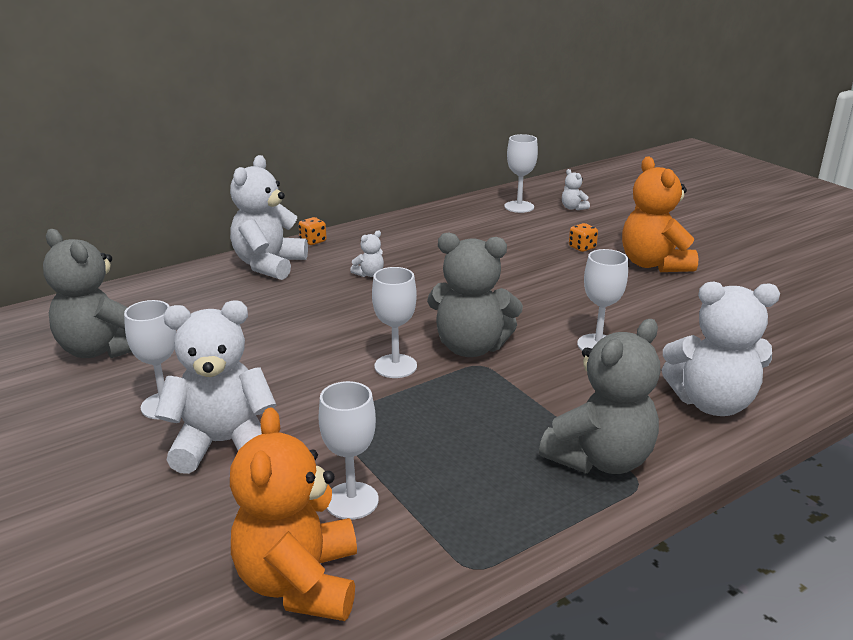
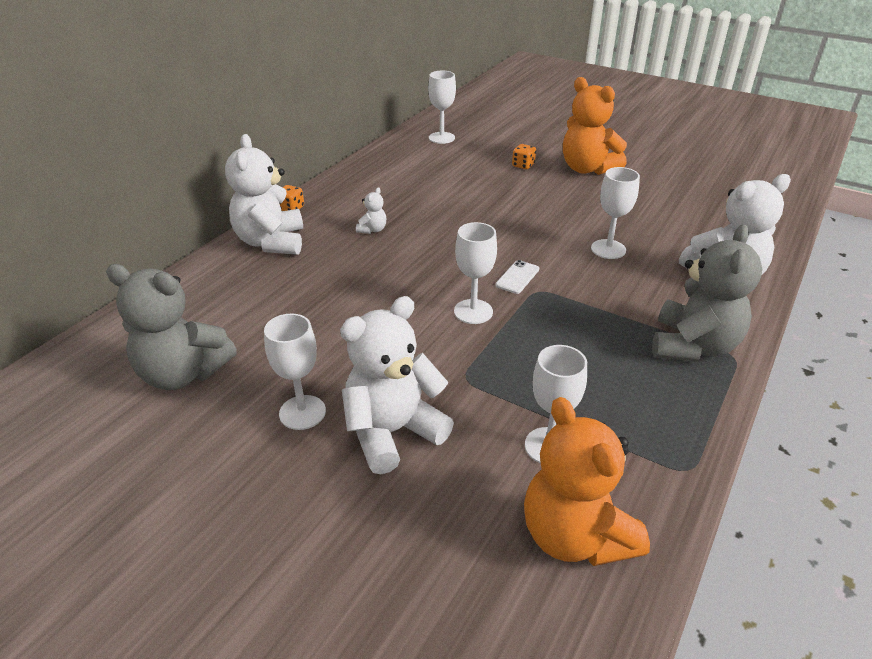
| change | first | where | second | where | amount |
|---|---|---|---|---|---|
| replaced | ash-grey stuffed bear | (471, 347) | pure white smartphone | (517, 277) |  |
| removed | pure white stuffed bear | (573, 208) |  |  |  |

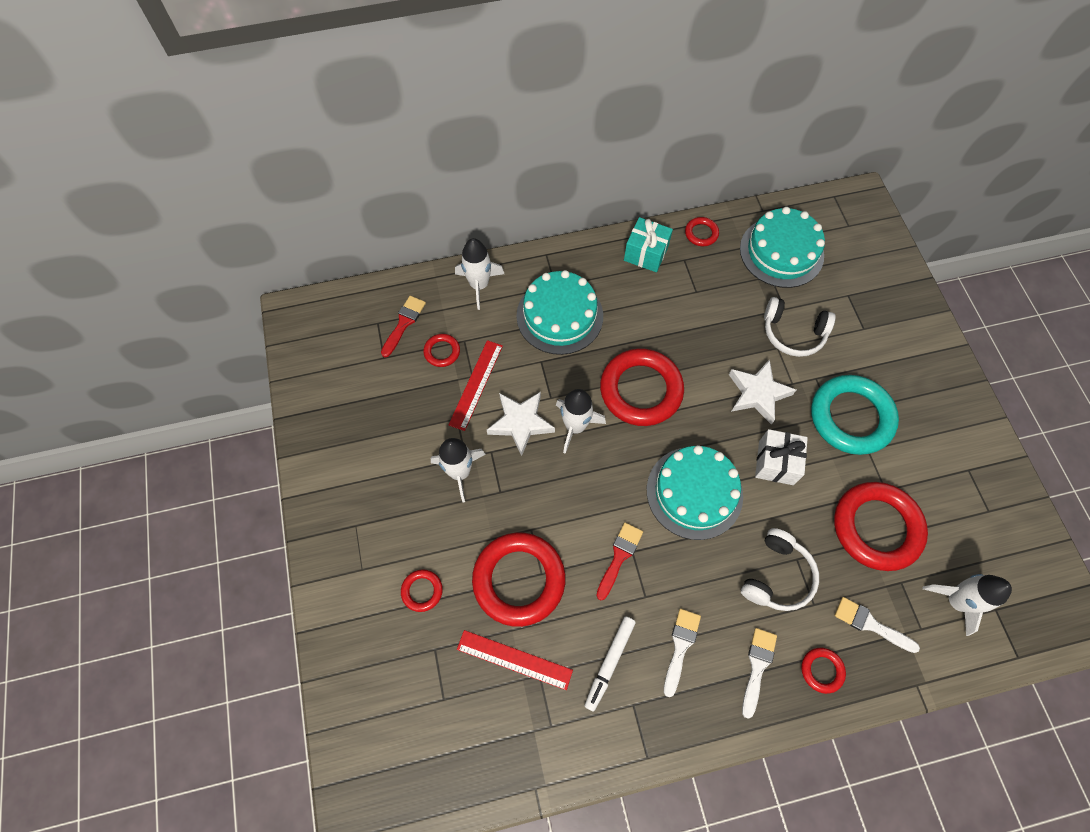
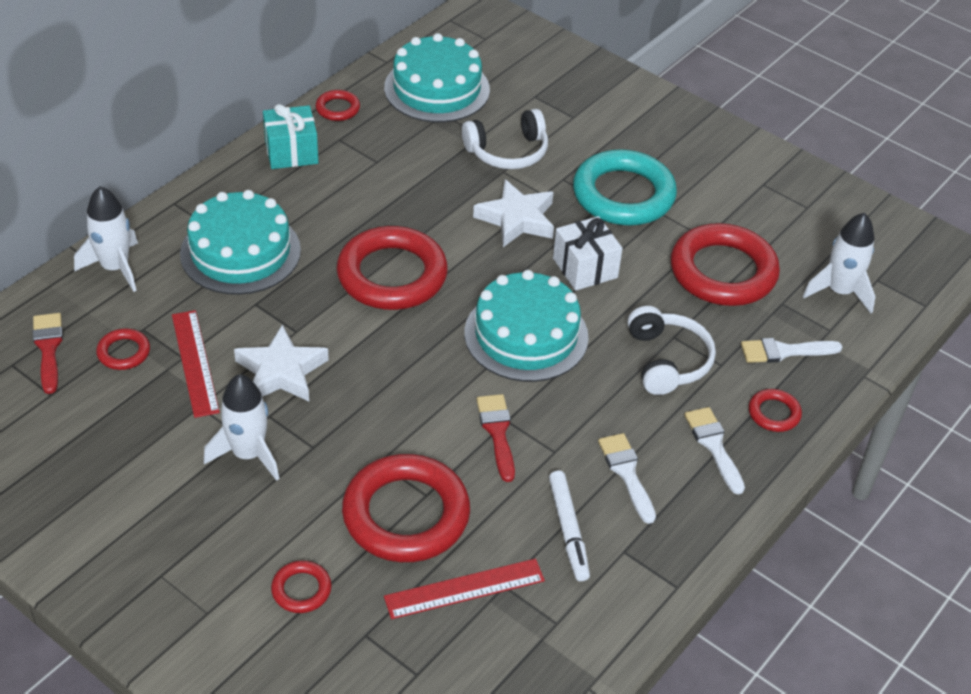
| change | first | where | second | where | amount |
|---|---|---|---|---|---|
| removed | pure white spaceship | (575, 426) |  |  |  |

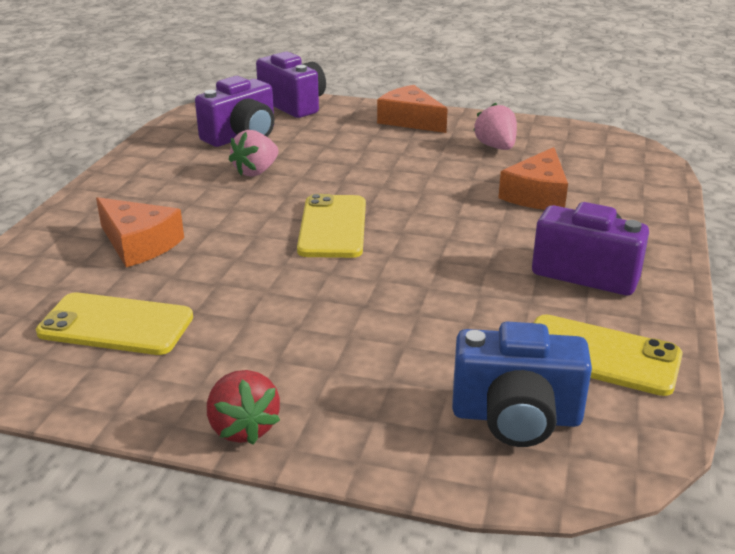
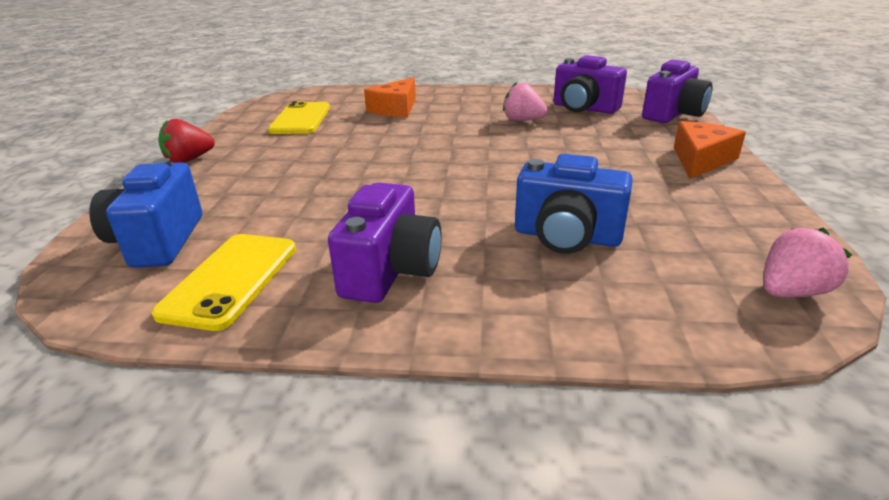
| change | first | where | second | where | amount |
|---|---|---|---|---|---|
| removed | yellow smartphone | (332, 227) |  |  |  |
| moved | rosy berry | (496, 147) |  | (791, 292) |  |
| replaced | orange cheese wedge | (537, 194) | royal blue photo camera | (566, 237) |  |

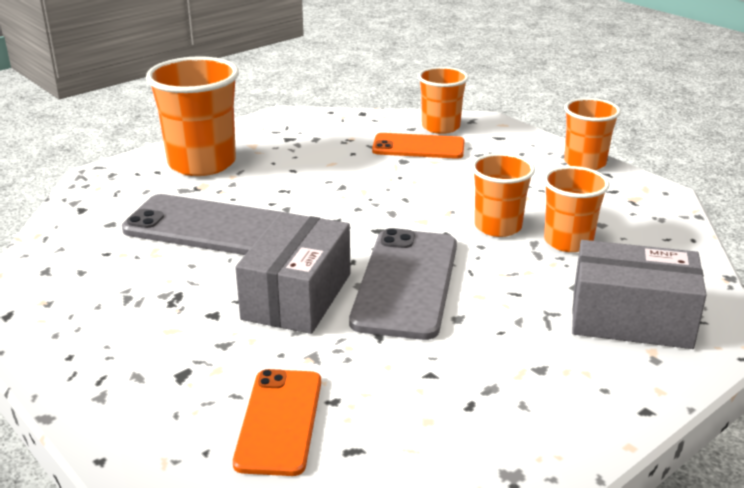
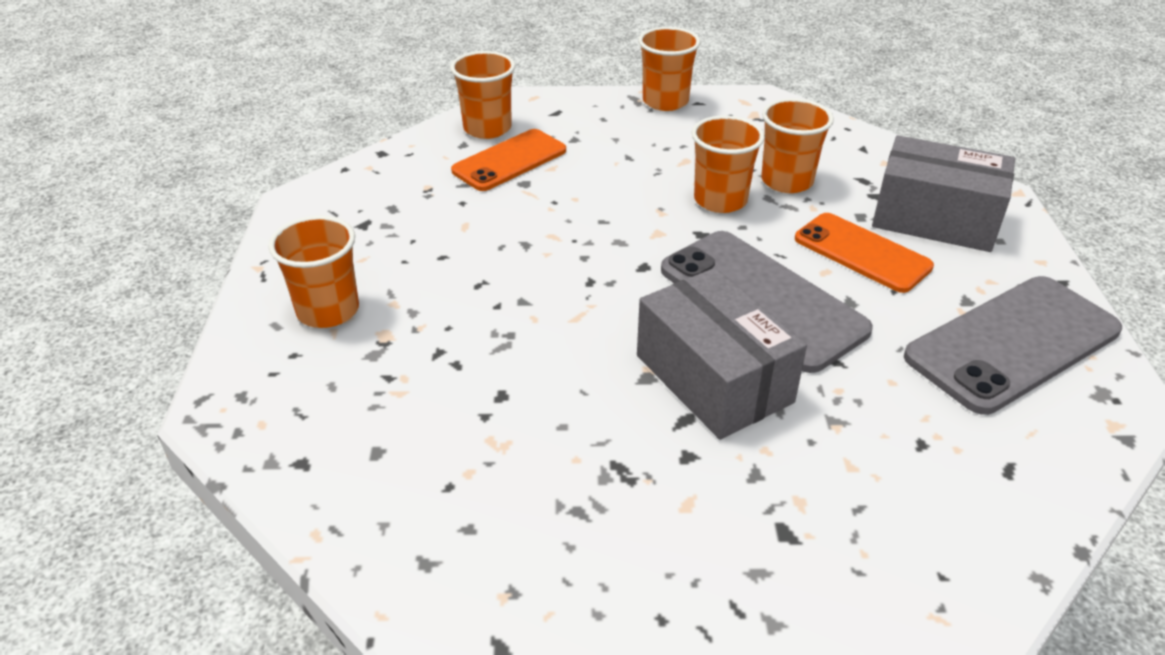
| change | first | where | second | where | amount |
|---|---|---|---|---|---|
| moved | ash-grey smartphone | (209, 227) |  | (1012, 343) |  |
| resized | orange beaker | (202, 163) |  | (328, 311) | x0.61 |
| moved | orange smartphone | (279, 421) |  | (862, 253) |  |
| turned | ash-grey box | (631, 319) |  | (934, 219) | 60 degrees clockwise |

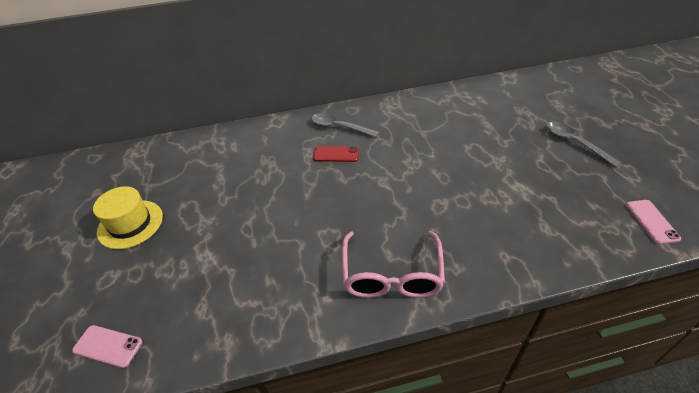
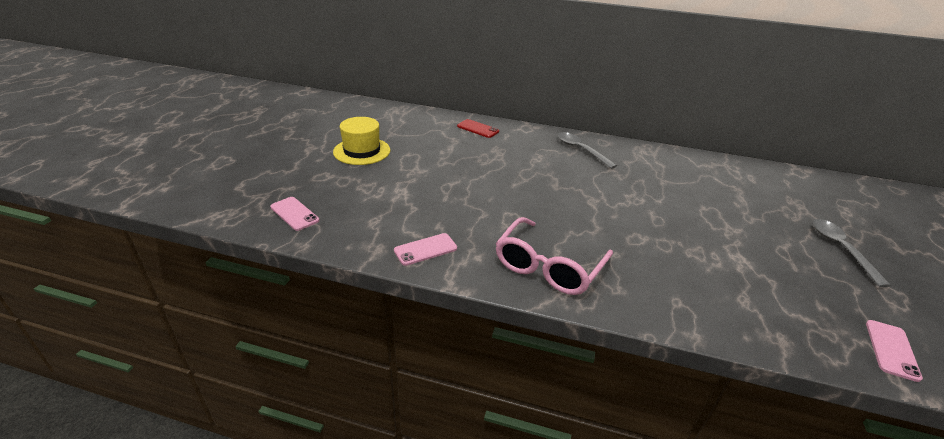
| change | first | where | second | where | amount |
|---|---|---|---|---|---|
| moved | crimson smartphone | (336, 154) |  | (478, 129) |  |
| added |  |  | rosy smartphone | (425, 249) |  |

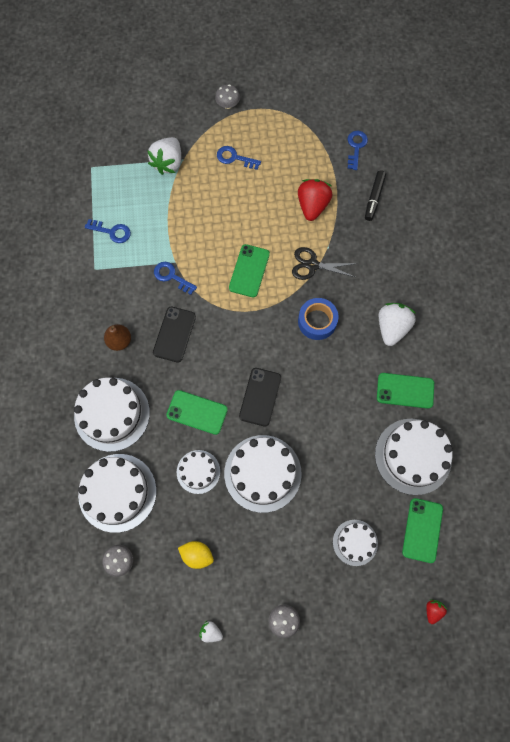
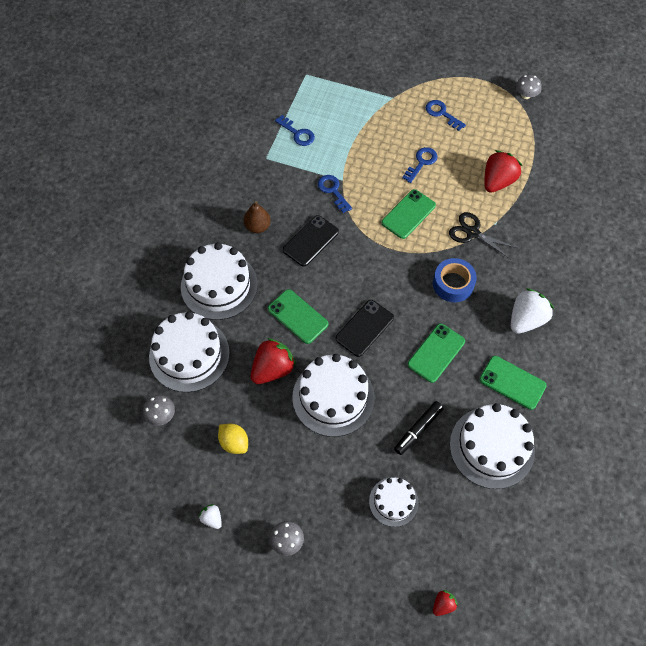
| change | first | where | second | where | amount |
|---|---|---|---|---|---|
| removed | pure white berry | (168, 163) |  |  |  |
| replaced | pure white layer cake | (198, 471) | crimson berry | (272, 369) |  |
| moved | ash-grey toadstool | (228, 104) |  | (525, 95) |  |
| moved | royal blue key | (356, 147) |  | (421, 163) |  |
| moved | jet-black marker pen | (374, 198) |  | (418, 430) |  |
| moved | emerald smartphone | (422, 530) |  | (436, 353) |  |

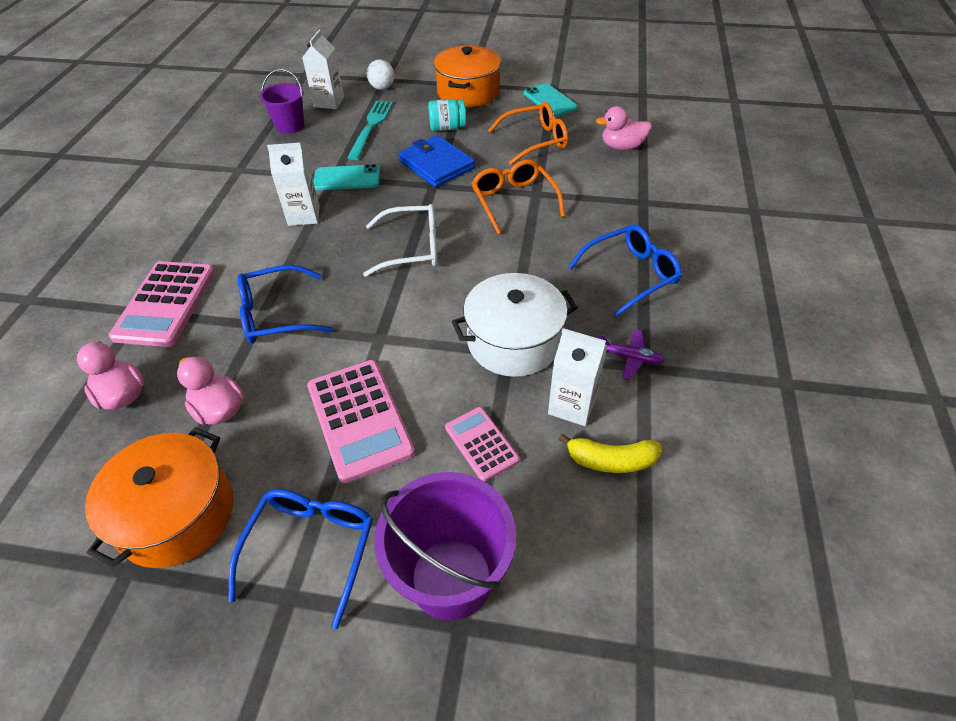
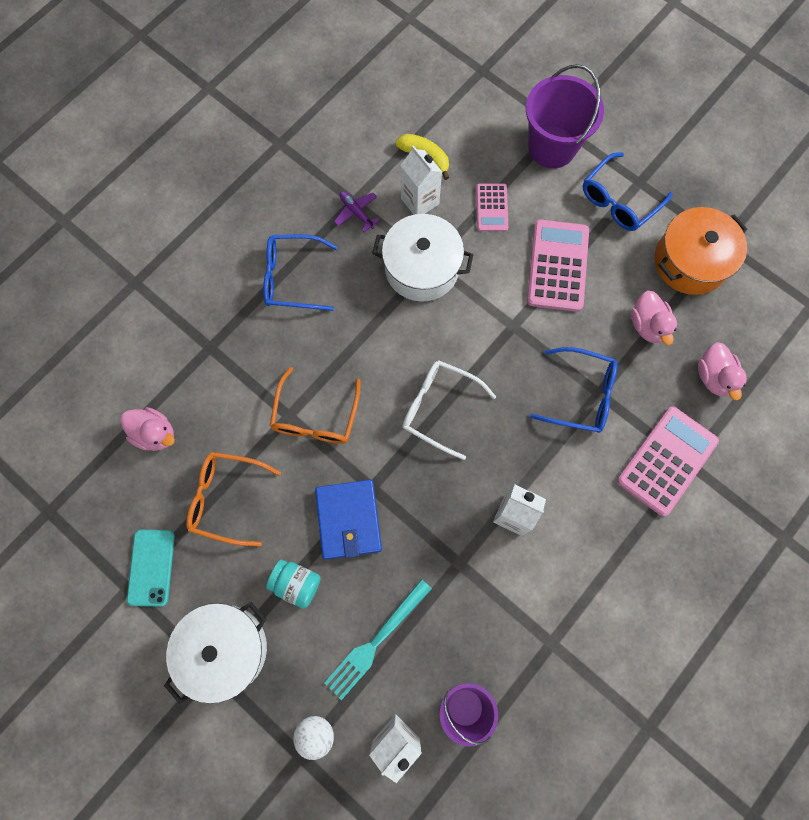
| change | first | where | second | where | amount |
|---|---|---|---|---|---|
| removed | teal smartphone | (347, 178) |  |  |  |
| recoloured | orange stockpot | (468, 92) | pure white stockpot | (225, 649) |  |

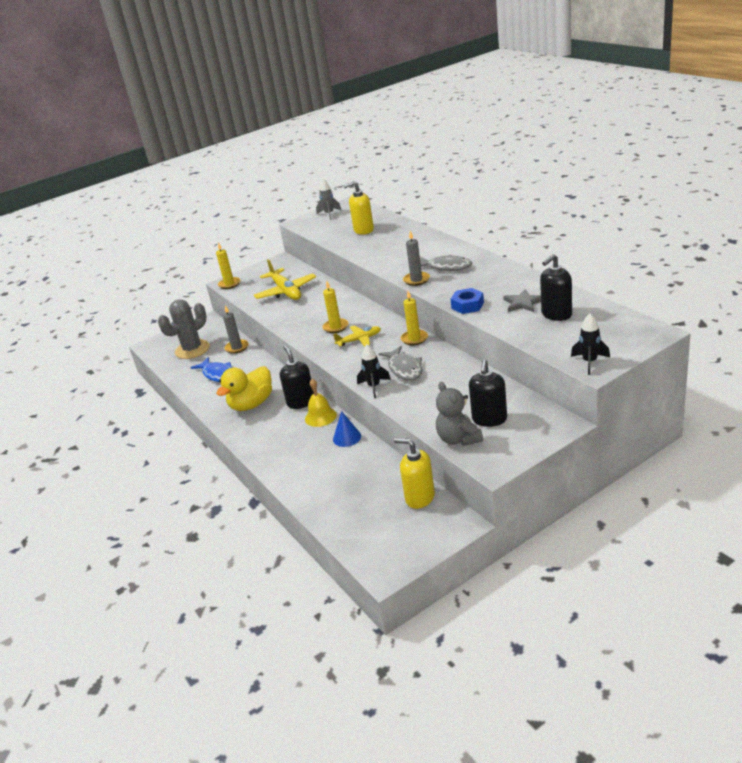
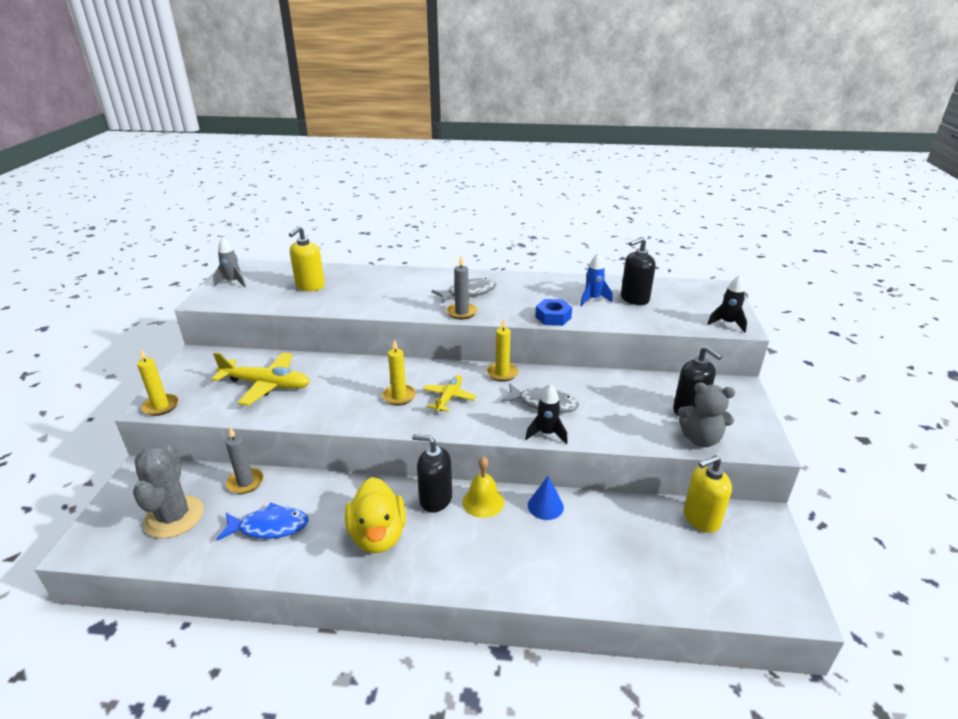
| change | first | where | second | where | amount |
|---|---|---|---|---|---|
| replaced | ash-grey five-pointed star | (523, 303) | royal blue spaceship | (593, 299) |  |
| turned | jet-black soap dispenser | (556, 314) |  | (634, 299) | 60 degrees clockwise |

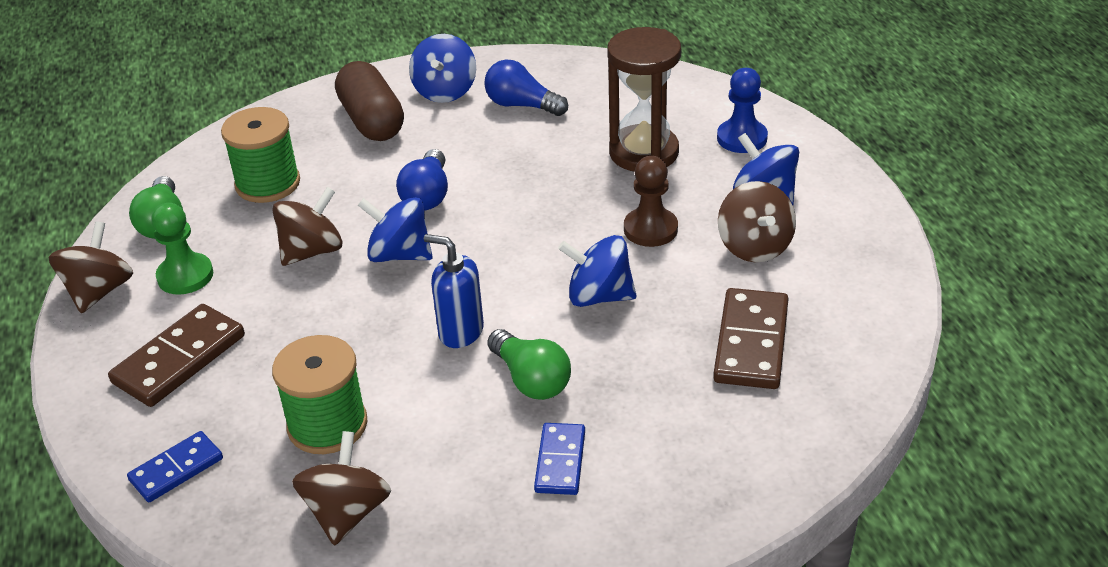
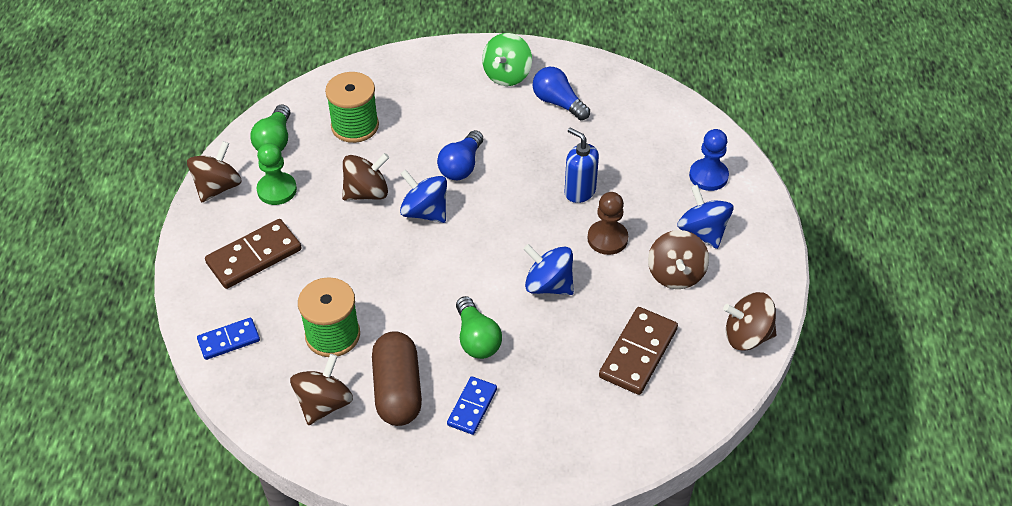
| change | first | where | second | where | amount |
|---|---|---|---|---|---|
| moved | brown pill shape | (372, 121) |  | (397, 390) |  |
| recoloured | royal blue spinning top | (445, 91) | emerald spinning top | (507, 75) |  |
| moved | royal blue soap dispenser | (460, 332) |  | (579, 191) |  |
| removed | brown sandglass | (643, 152) |  |  |  |
| added |  |  | brown spinning top | (747, 336) |  |

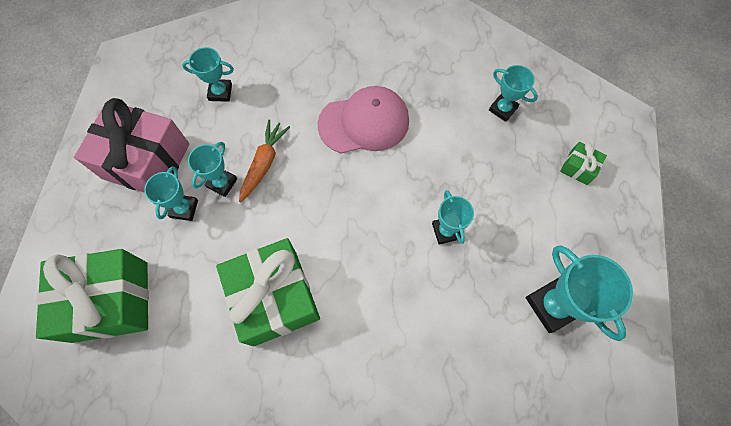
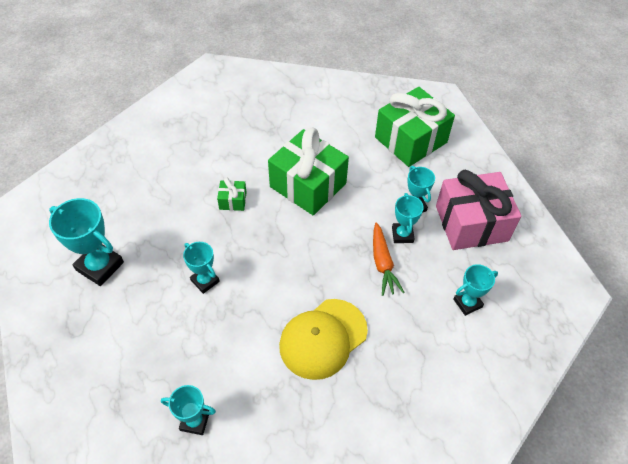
| change | first | where | second | where | amount |
|---|---|---|---|---|---|
| recoloured | rosy cap | (364, 122) | yellow cap | (323, 338) |  |
| moved | emerald present | (578, 168) |  | (233, 201) |  |

